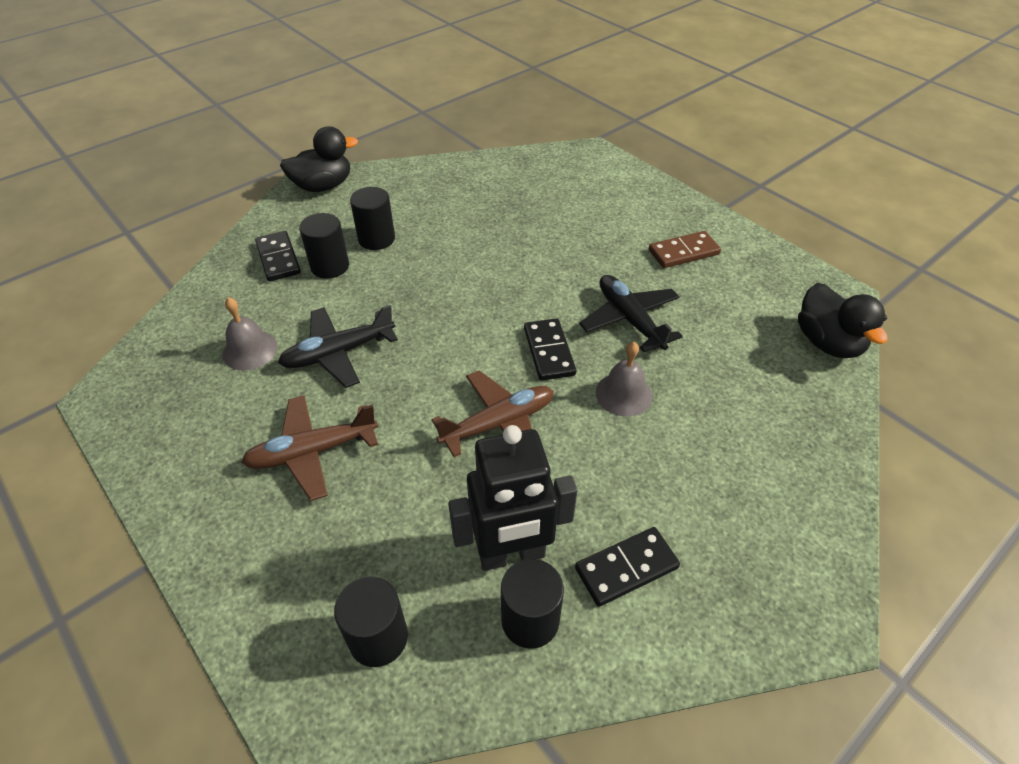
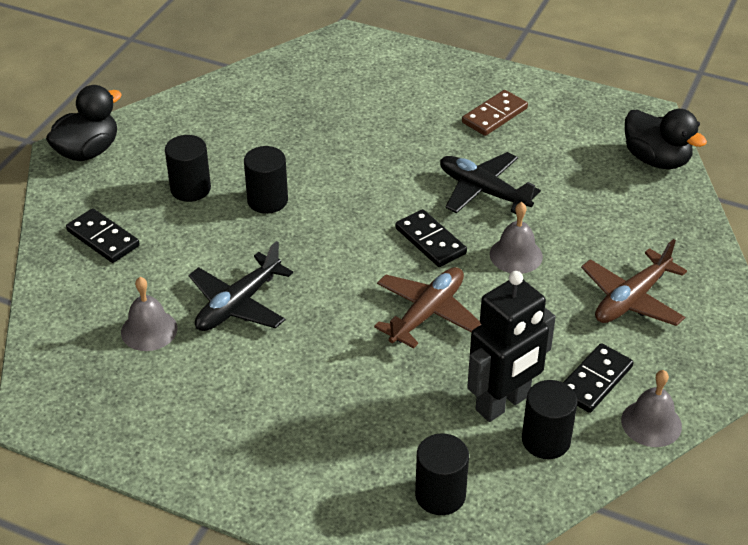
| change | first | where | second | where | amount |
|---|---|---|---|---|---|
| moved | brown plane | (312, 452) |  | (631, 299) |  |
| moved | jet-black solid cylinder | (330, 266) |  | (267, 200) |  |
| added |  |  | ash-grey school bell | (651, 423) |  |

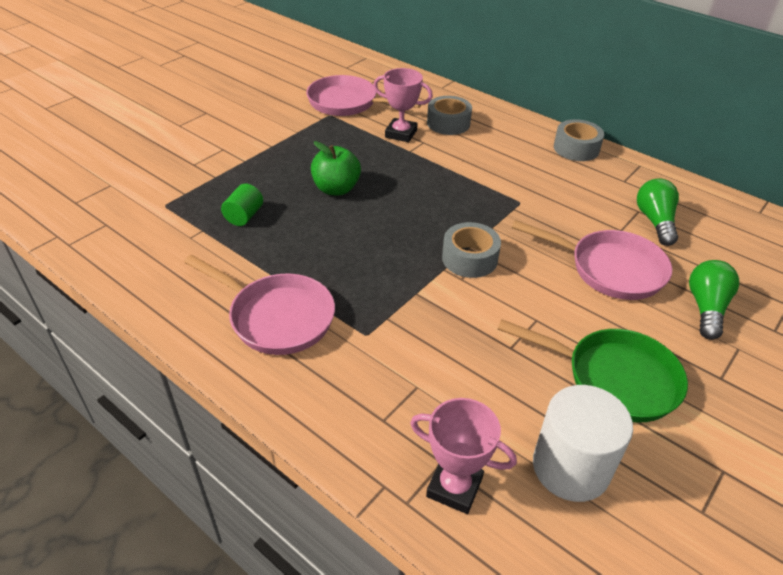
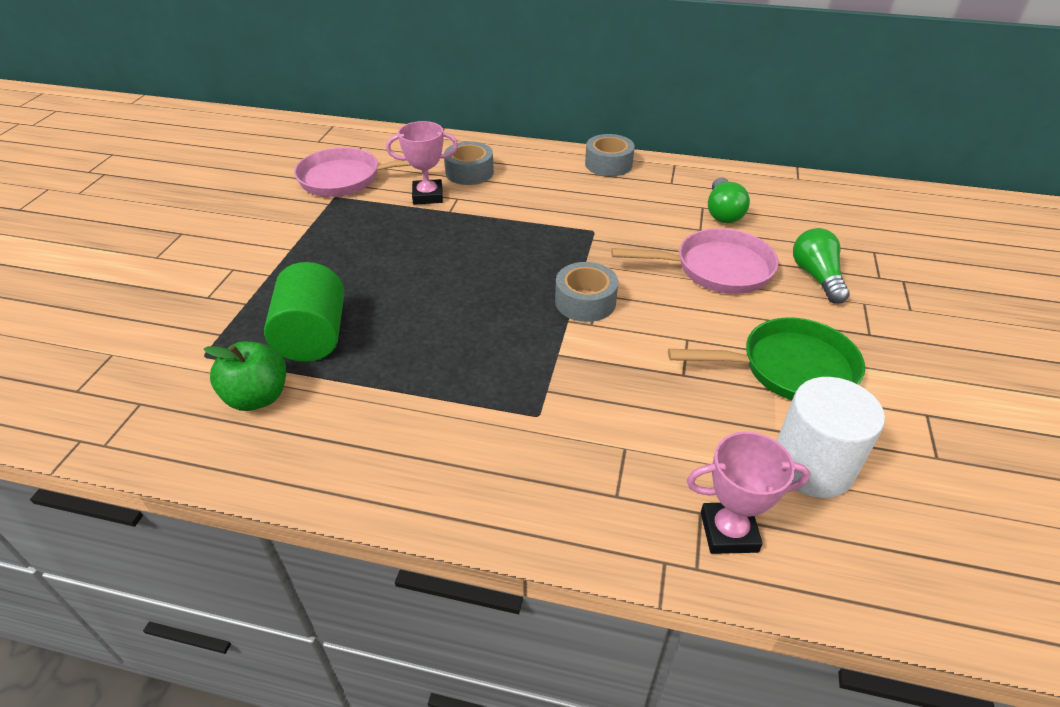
| change | first | where | second | where | amount |
|---|---|---|---|---|---|
| removed | rosy pan | (276, 317) |  |  |  |
| resized | emerald solid cylinder | (244, 216) |  | (313, 336) | x1.84 |
| moved | emerald apple fruit | (336, 189) |  | (258, 397) |  |
| turned | emerald lightbulb | (655, 221) |  | (723, 212) | 150 degrees counterclockwise |

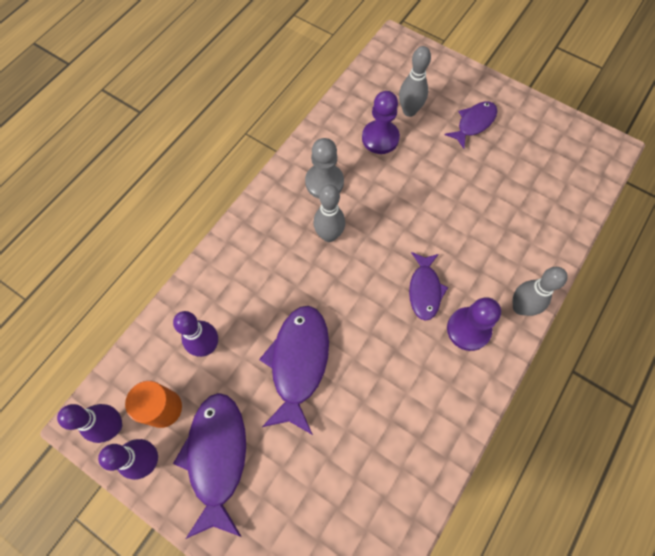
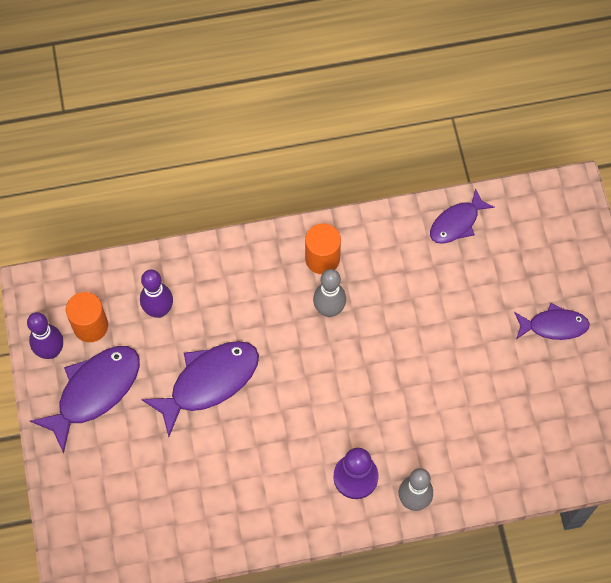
| change | first | where | second | where | amount |
|---|---|---|---|---|---|
| removed | royal purple tenpin | (113, 426) |  |  |  |
| removed | ash-grey pawn | (324, 182) |  |  |  |
| removed | royal purple pawn | (380, 138) |  |  |  |
| removed | ash-grey tenpin | (409, 111) |  |  |  |
| moved | royal purple toy fish | (424, 290) |  | (456, 223) |  |
| added |  |  | orange solid cylinder | (322, 259) |  |

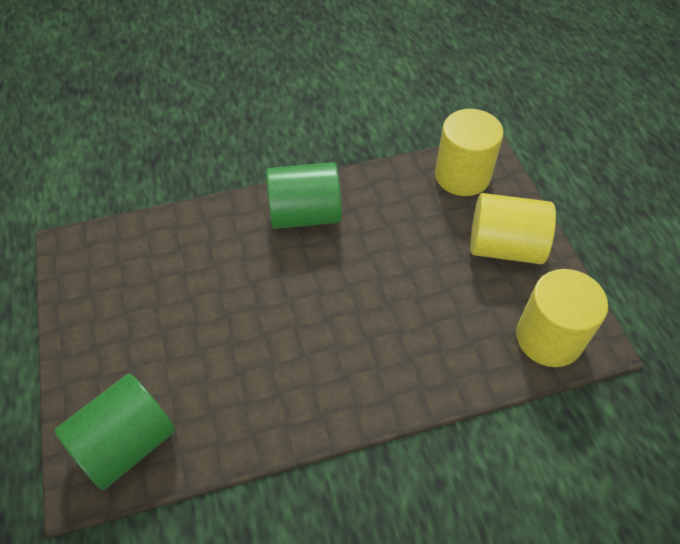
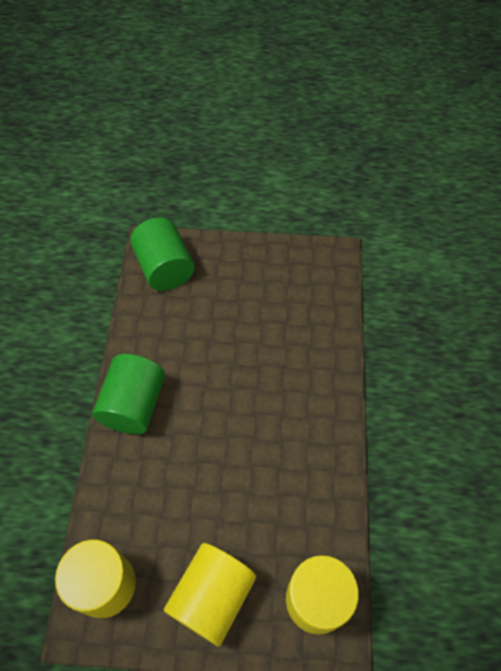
| change | first | where | second | where | amount |
|---|---|---|---|---|---|
| moved | emerald solid cylinder | (305, 214) |  | (134, 405) |  |

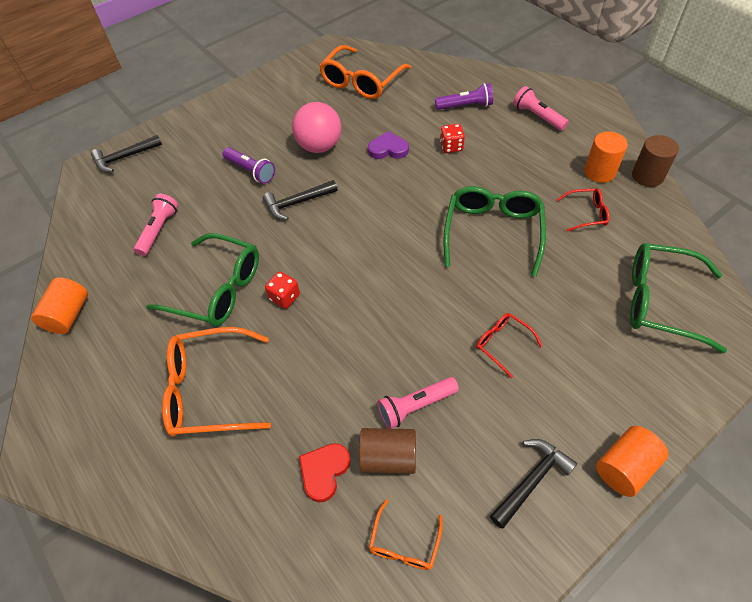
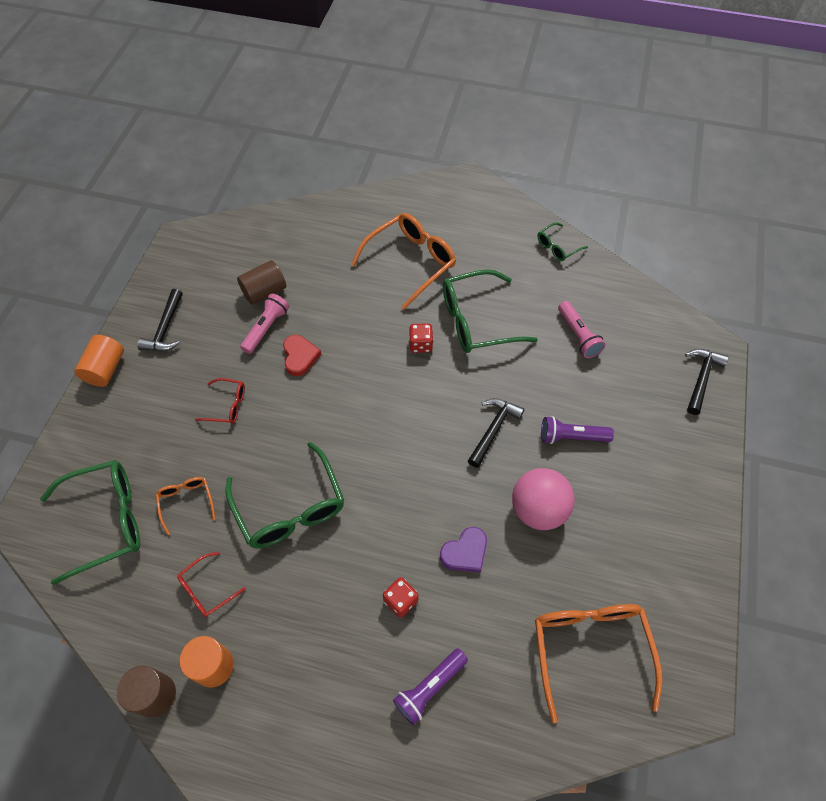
| change | first | where | second | where | amount |
|---|---|---|---|---|---|
| replaced | orange solid cylinder | (69, 315) | emerald spectacles | (557, 247) |  |
| moved | crimson heart shape | (324, 471) |  | (300, 356) |  |
| moved | orange spectacles | (404, 543) |  | (186, 502) |  |
| removed | rosy flashlight | (537, 117) |  |  |  |

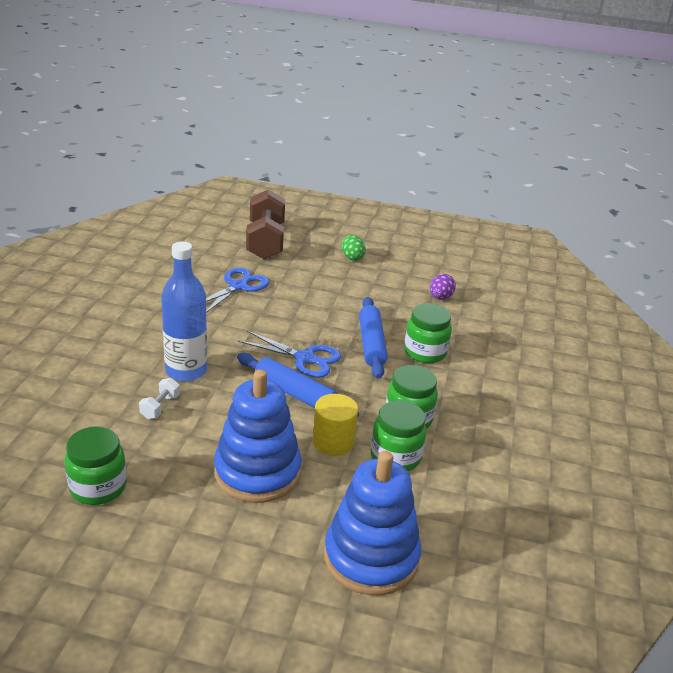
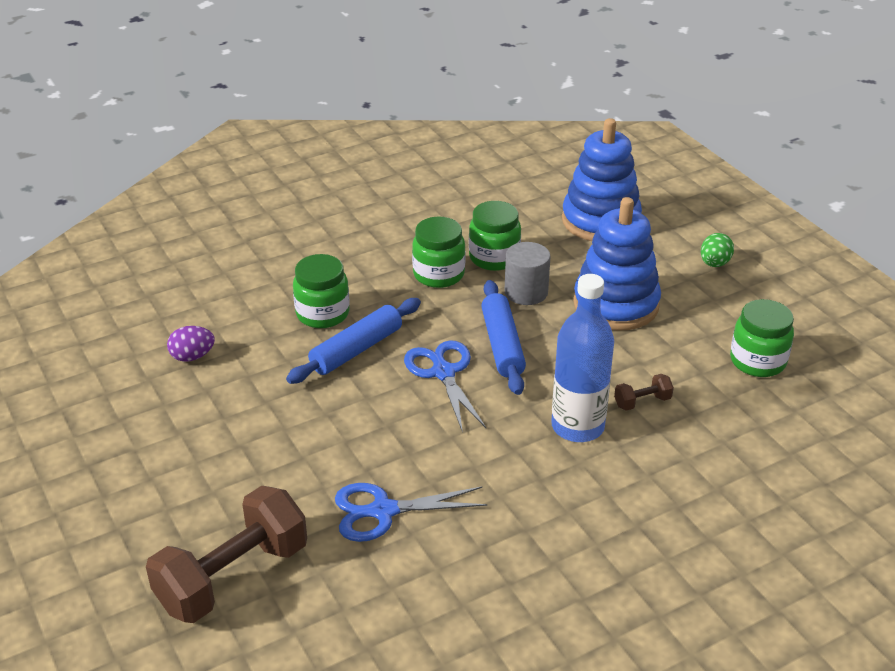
| change | first | where | second | where | amount |
|---|---|---|---|---|---|
| recoloured | pure white free weight | (160, 407) | brown free weight | (642, 402) |  |
| recoloured | yellow solid cylinder | (333, 442) | ash-grey solid cylinder | (526, 292) |  |
| moved | emerald egg shape | (352, 257) |  | (714, 263) |  |

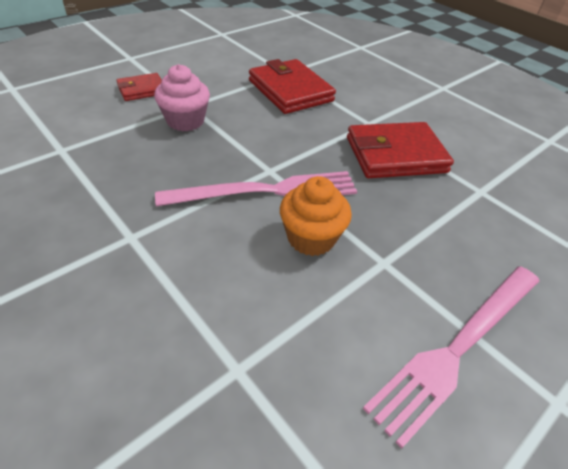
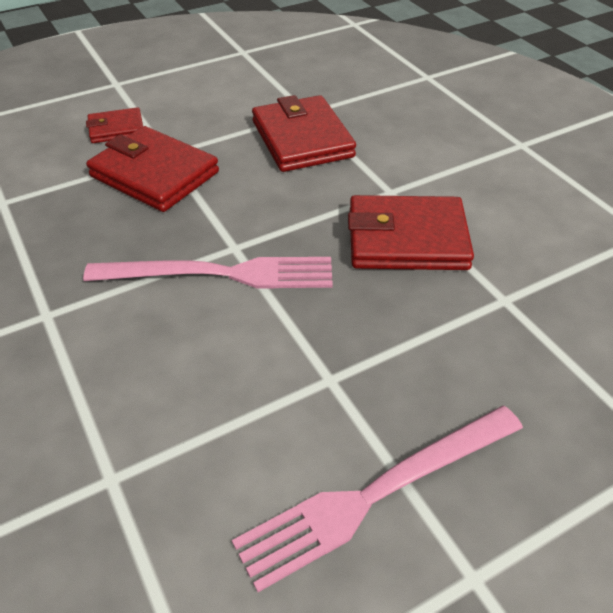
| change | first | where | second | where | amount |
|---|---|---|---|---|---|
| replaced | rosy fairy cake | (185, 121) | crimson wallet | (154, 174) |  |
| removed | orange fairy cake | (311, 238) |  |  |  |

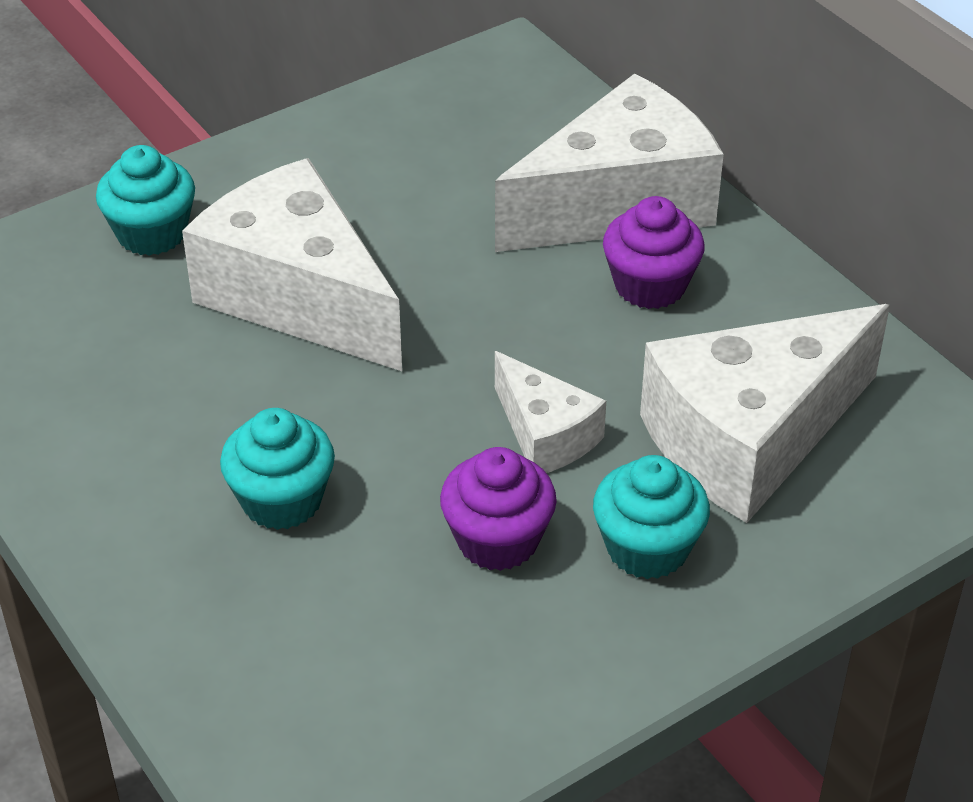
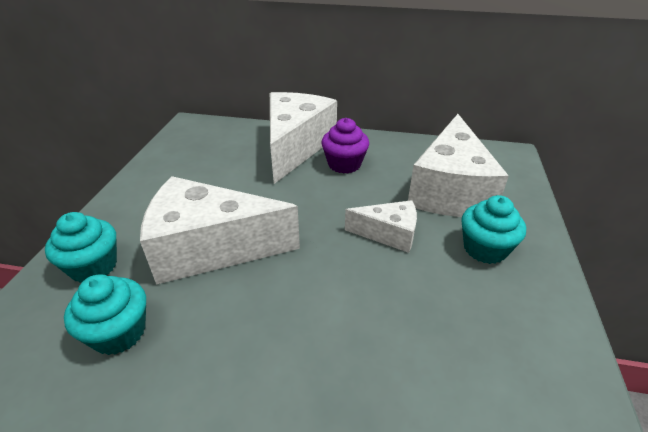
| change | first | where | second | where | amount |
|---|---|---|---|---|---|
| moved | teal fairy cake | (282, 500) |  | (119, 332) |  |
| removed | royal purple fairy cake | (498, 540) |  |  |  |

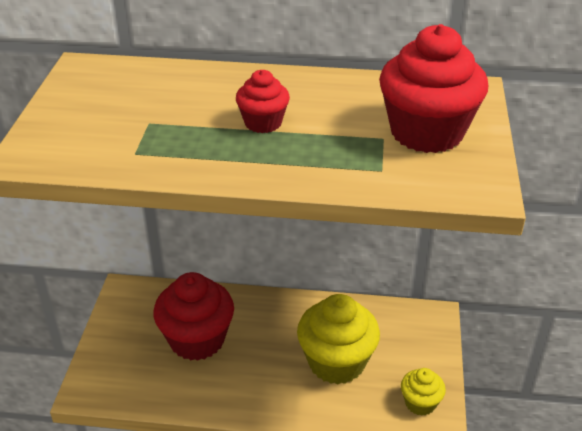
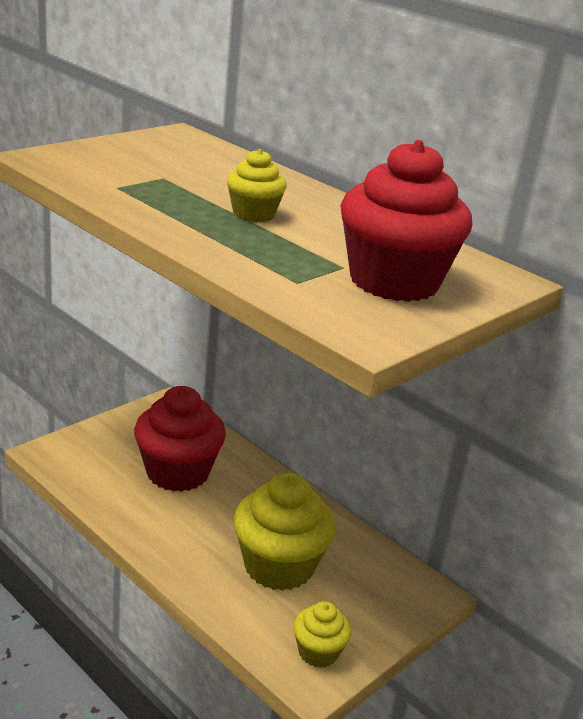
| change | first | where | second | where | amount |
|---|---|---|---|---|---|
| recoloured | crimson fairy cake | (263, 123) | yellow fairy cake | (253, 214) |  |

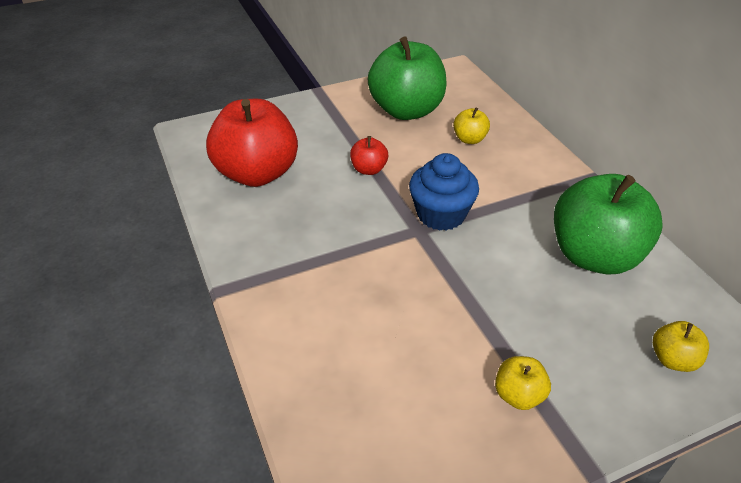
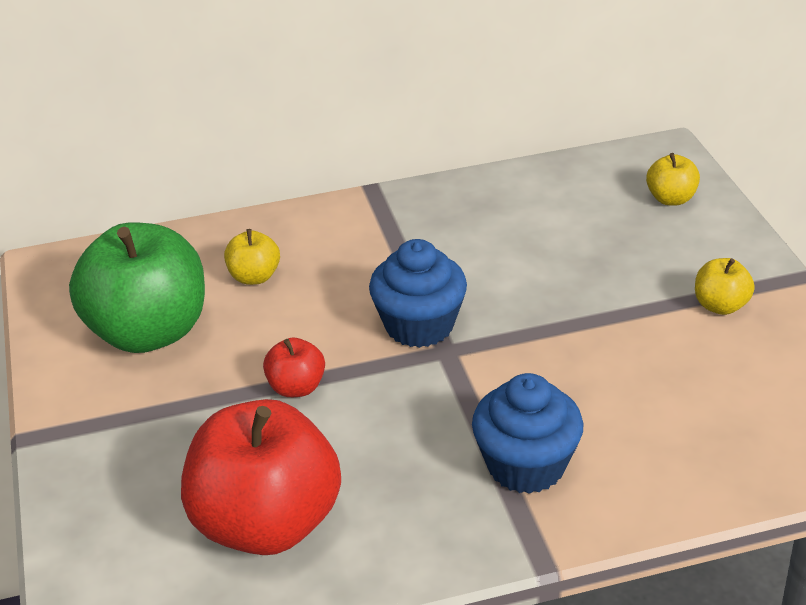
| change | first | where | second | where | amount |
|---|---|---|---|---|---|
| removed | emerald apple fruit | (594, 256) |  |  |  |
| added |  |  | royal blue fairy cake | (526, 465) |  |

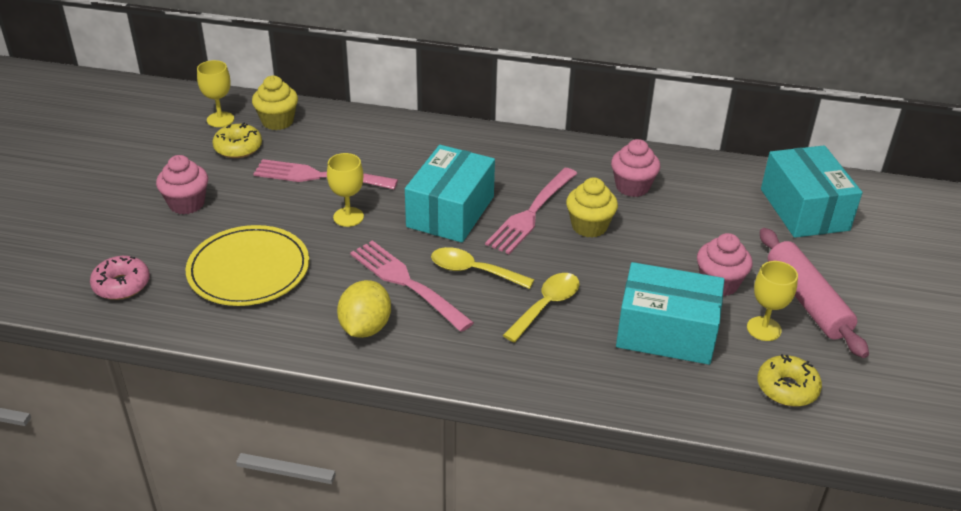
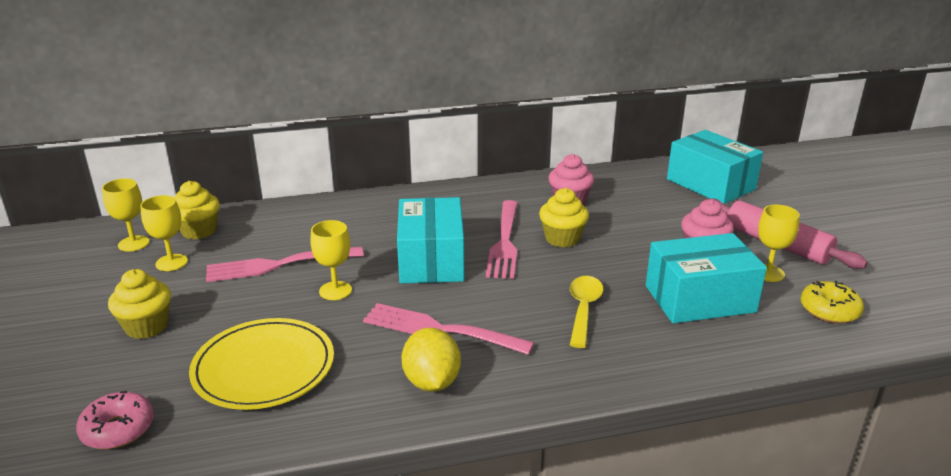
| change | first | where | second | where | amount |
|---|---|---|---|---|---|
| recoloured | rosy fairy cake | (187, 204) | yellow fairy cake | (146, 326) |  |
| replaced | yellow doughnut | (238, 148) | yellow wine glass | (171, 262) |  |
| removed | yellow tablespoon | (474, 271) |  |  |  |

